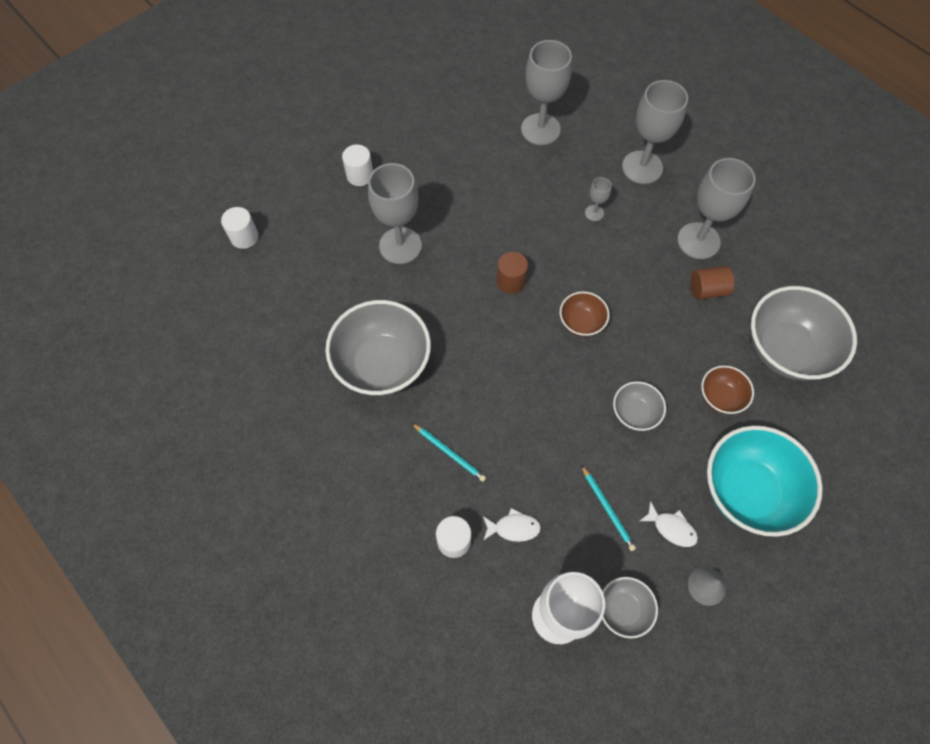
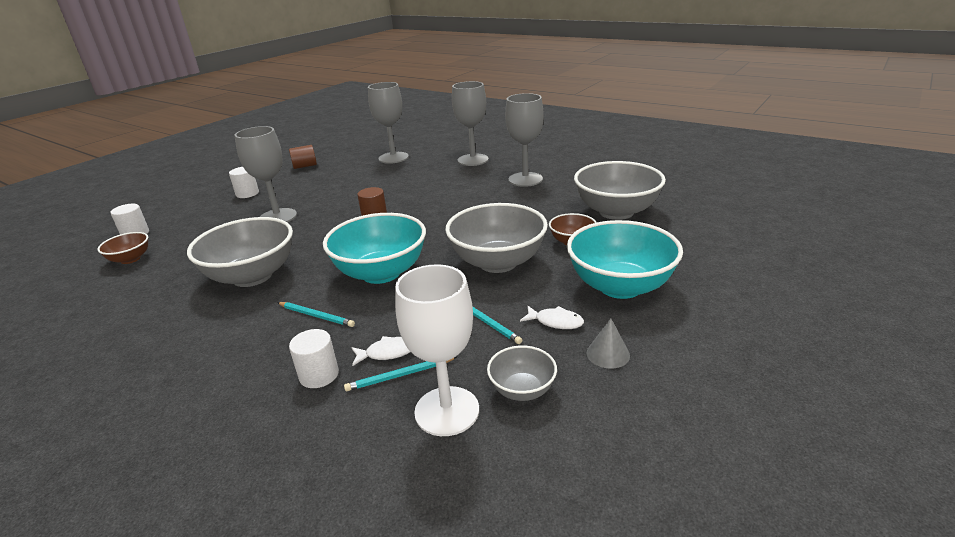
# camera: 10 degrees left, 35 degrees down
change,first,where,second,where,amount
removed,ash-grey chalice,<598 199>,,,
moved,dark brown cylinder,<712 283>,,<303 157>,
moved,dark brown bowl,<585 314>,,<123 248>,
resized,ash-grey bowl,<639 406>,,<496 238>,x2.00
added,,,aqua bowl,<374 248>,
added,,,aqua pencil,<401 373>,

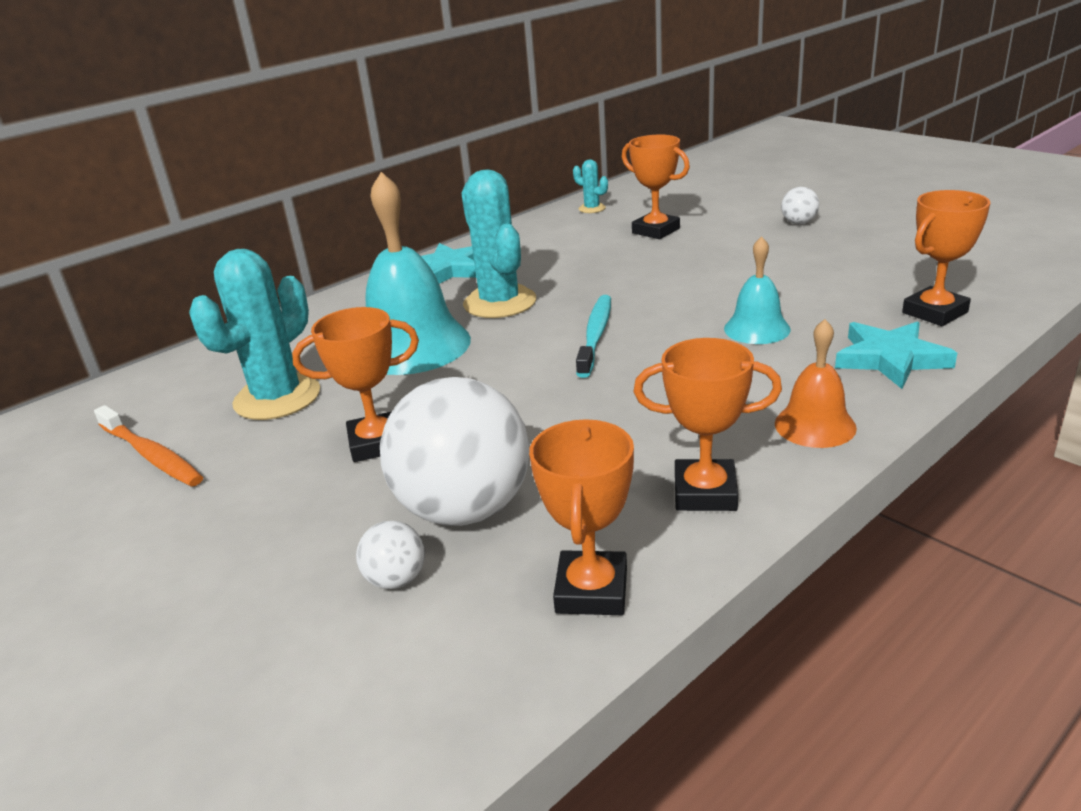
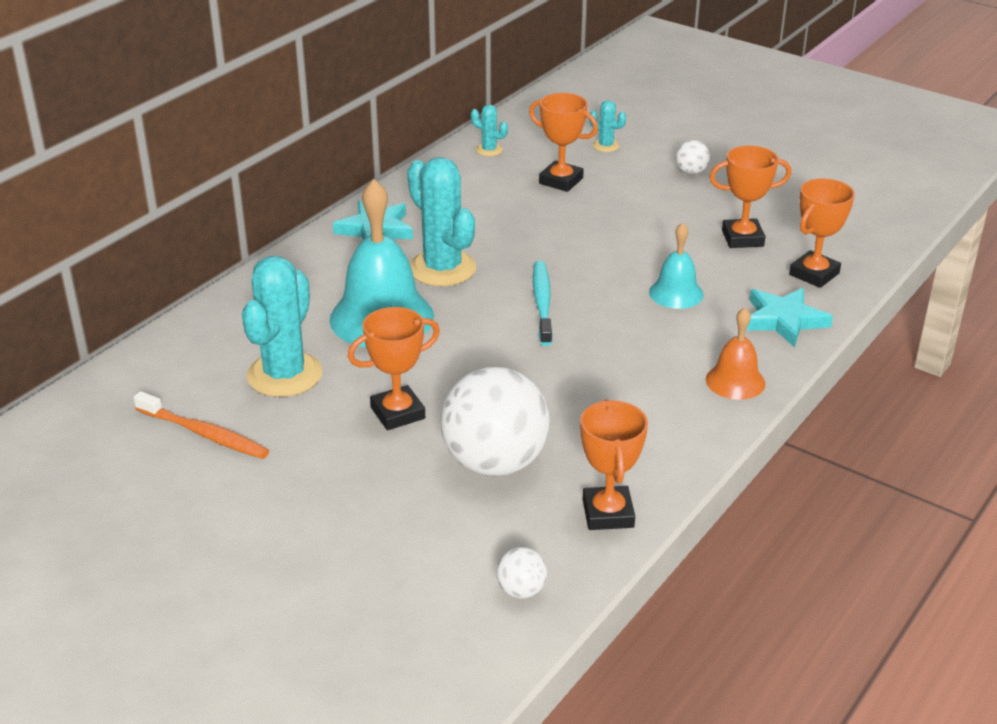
# camera: 15 degrees left, 5 degrees up
change,first,where,second,where,amount
moved,orange-coloured award cup,<708 424>,,<750 196>,
moved,snow-white sphere,<390 555>,,<521 573>,
added,,,aqua saguaro cactus,<607 126>,

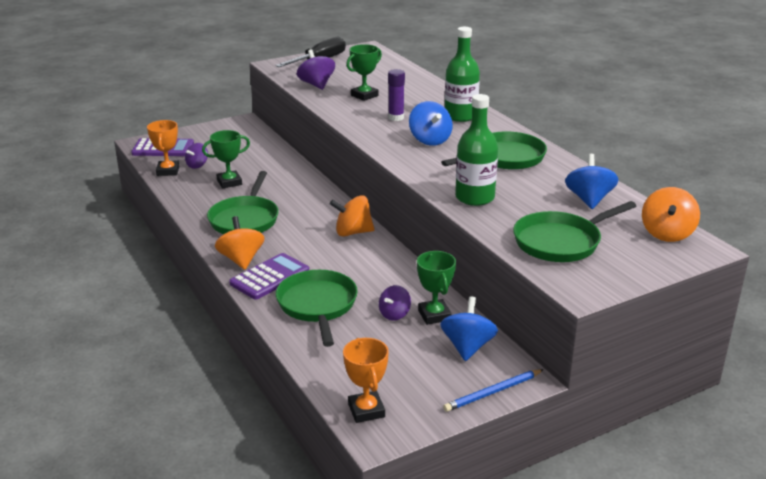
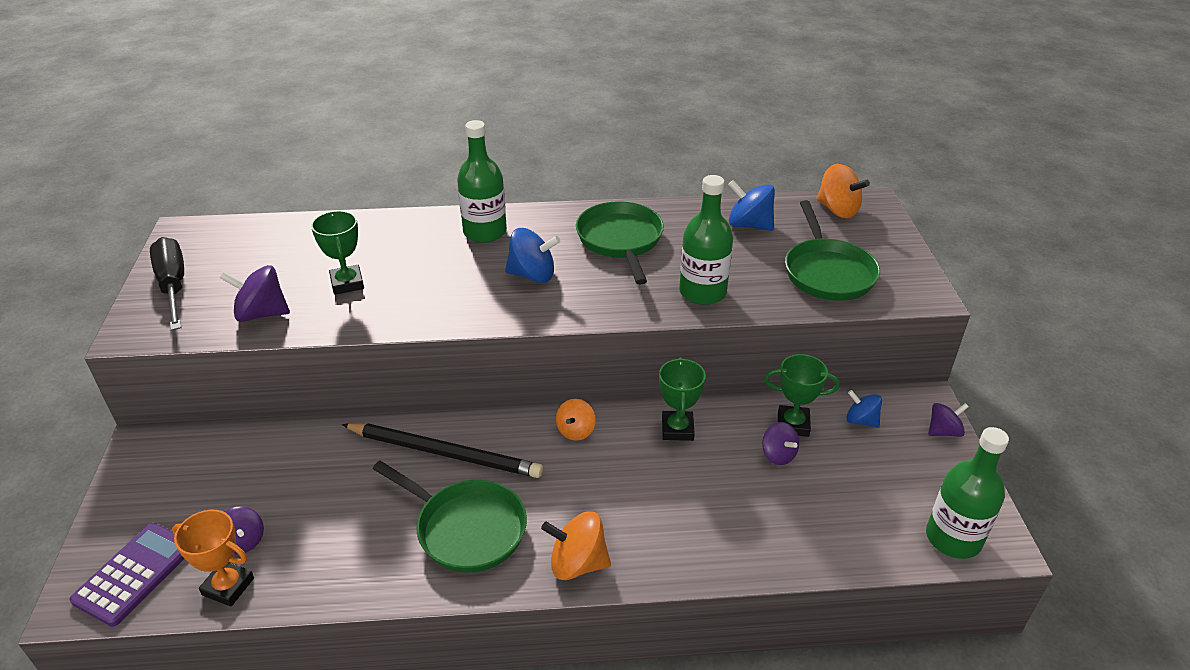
# camera: 65 degrees left, 10 degrees up
change,first,where,second,where,amount
removed,purple stick of glue,<396 95>,,,
moved,green award cup,<226 159>,,<682 399>,
resized,orange-coloured spinning top,<352 216>,,<576 420>,x0.65
removed,purple calculator,<269 276>,,,
removed,green frying pan,<317 308>,,,
resized,blue spinning top,<469 329>,,<864 409>,x0.65
replaced,orange-coloured award cup,<366 380>,green bottle,<967 493>,
replaced,blue pencil,<493 390>,purple spinning top,<948 420>,
added,,,ebony pencil,<442 450>,

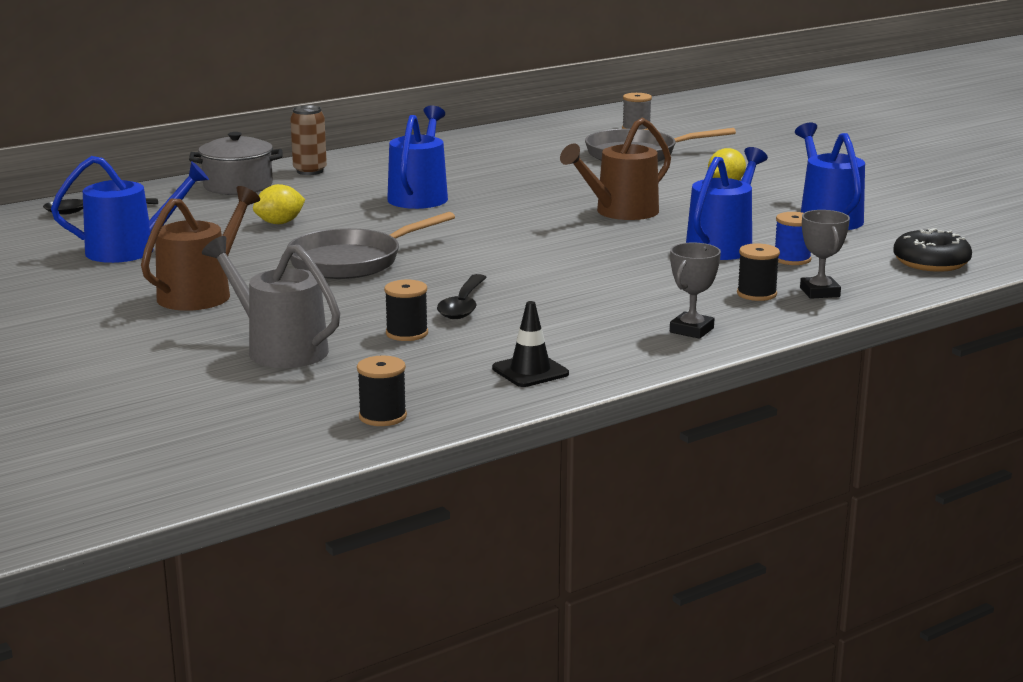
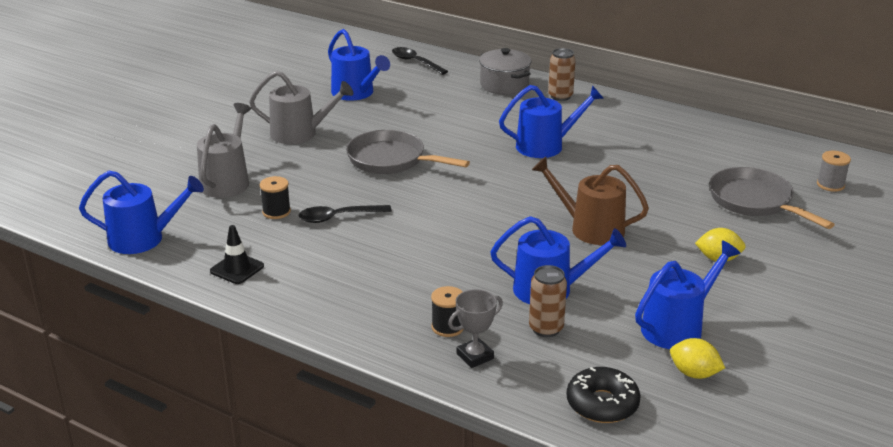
# camera: 65 degrees right, 10 degrees up
change,first,where,second,where,amount
moved,golden lemon,<279 204>,,<697 358>,
recoloured,dark brown sprinkling can,<200 248>,ash-grey sprinkling can,<301 107>,
replaced,blue spool,<793 238>,dark brown soda can,<548 301>,
removed,ash-grey award cup,<695 291>,,,
replaced,ebony spool,<382 391>,blue sprinkling can,<141 212>,

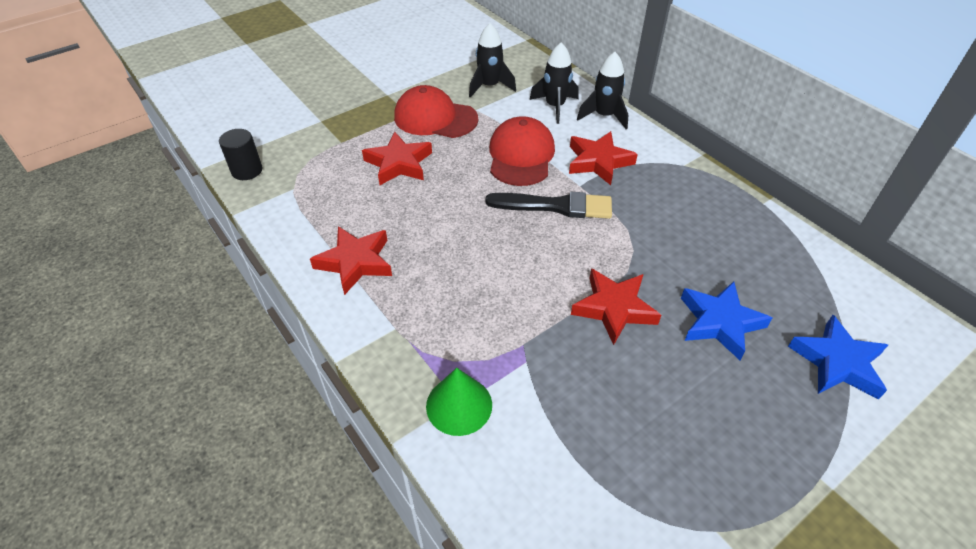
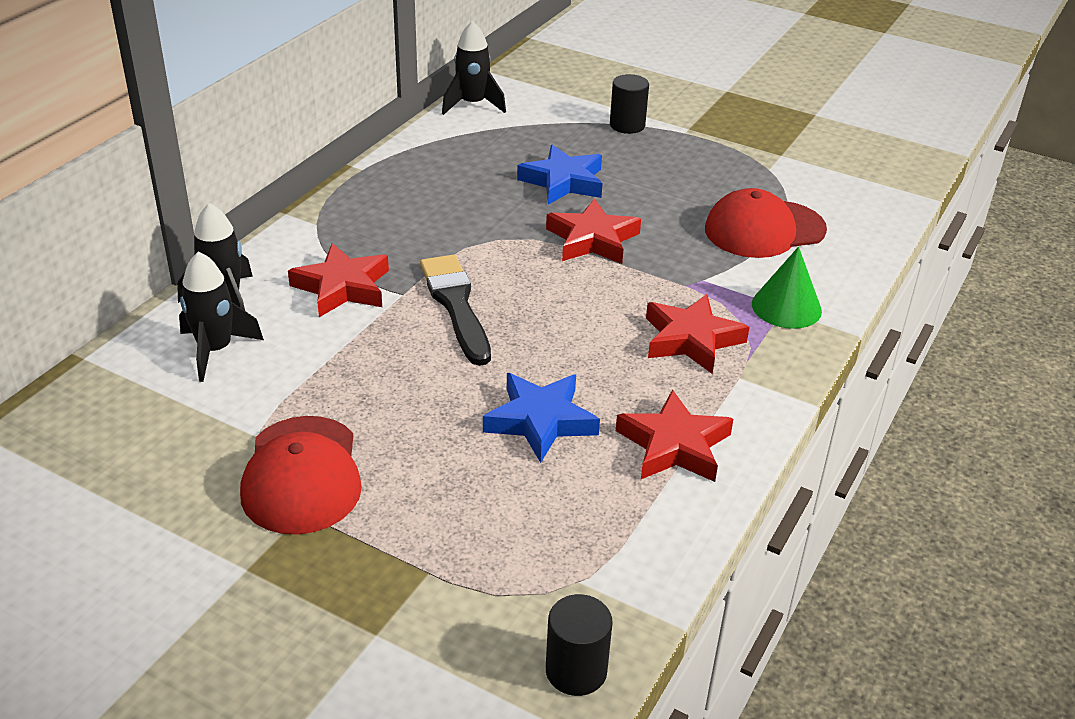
# camera: 115 degrees left, 10 degrees down
change,first,where,second,where,amount
moved,ebony toy rocket,<492 60>,,<474 67>,
moved,red peaked cap,<522 151>,,<766 223>,
moved,red five-pointed star,<397 158>,,<698 334>,
moved,blue five-pointed star,<838 357>,,<541 418>,
added,,,ebony cylinder,<629 104>,

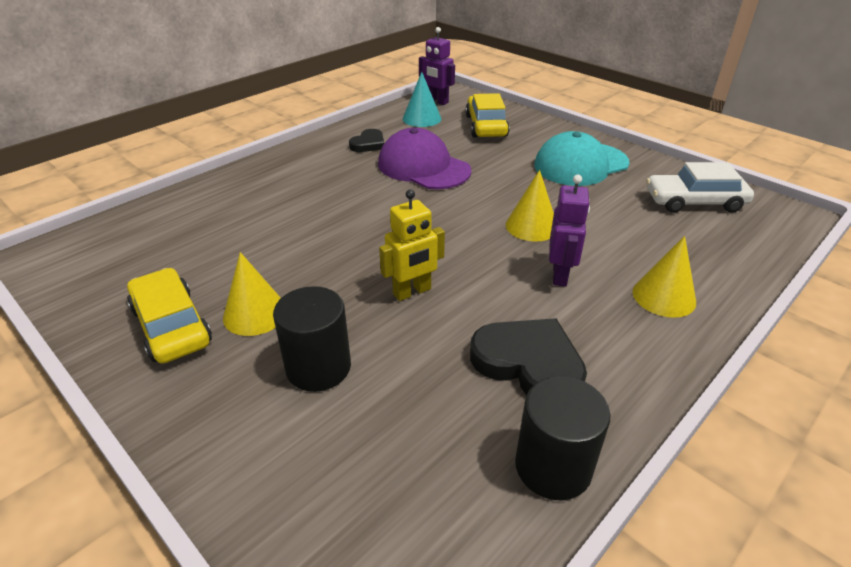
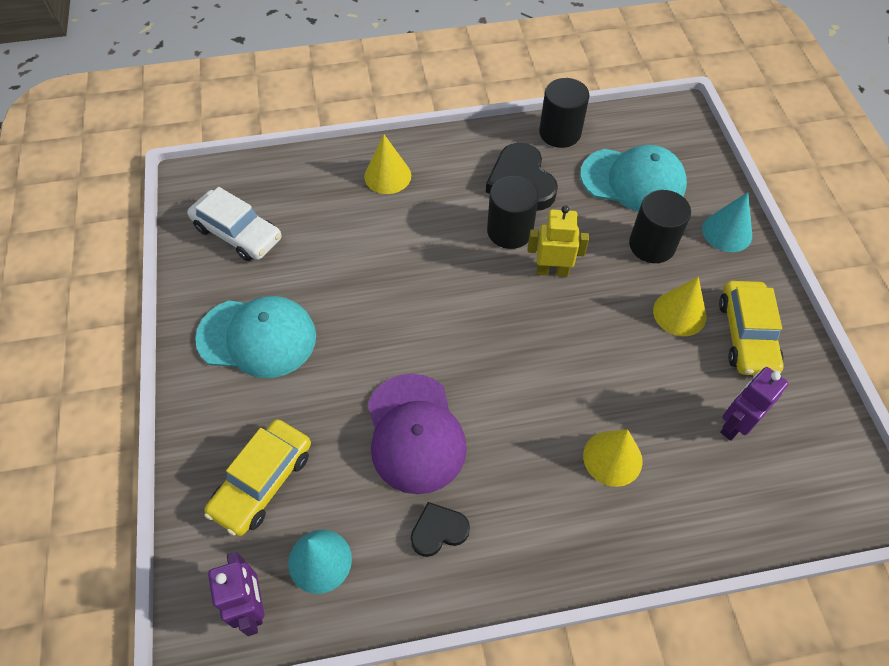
# camera: 145 degrees left, 20 degrees up
change,first,where,second,where,amount
moved,golden cone shape,<530 206>,,<613 458>,
moved,purple robot figure,<569 231>,,<754 404>,
added,,,aqua peaked cap,<633 178>,
added,,,ebony cylinder,<513 212>,
added,,,aqua cone shape,<727 222>,

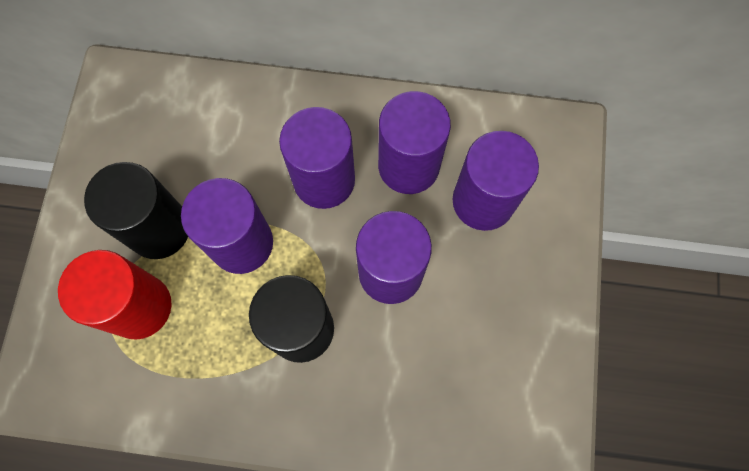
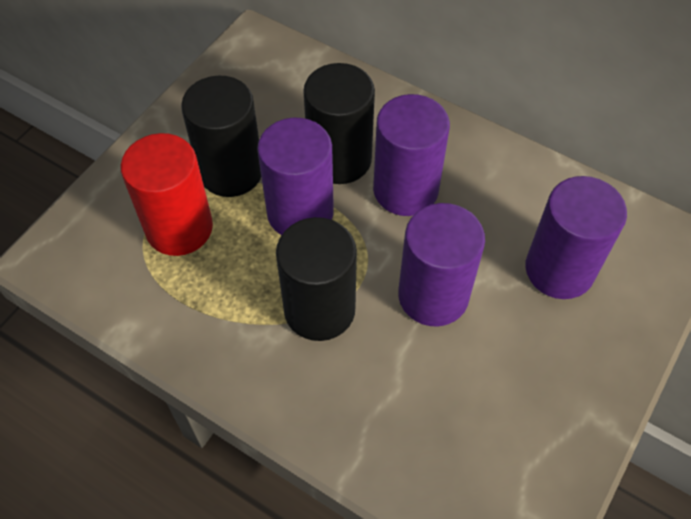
# camera: 25 degrees right, 15 degrees down
change,first,where,second,where,amount
removed,purple cylinder,<414 142>,,,
added,,,ebony cylinder,<339 123>,

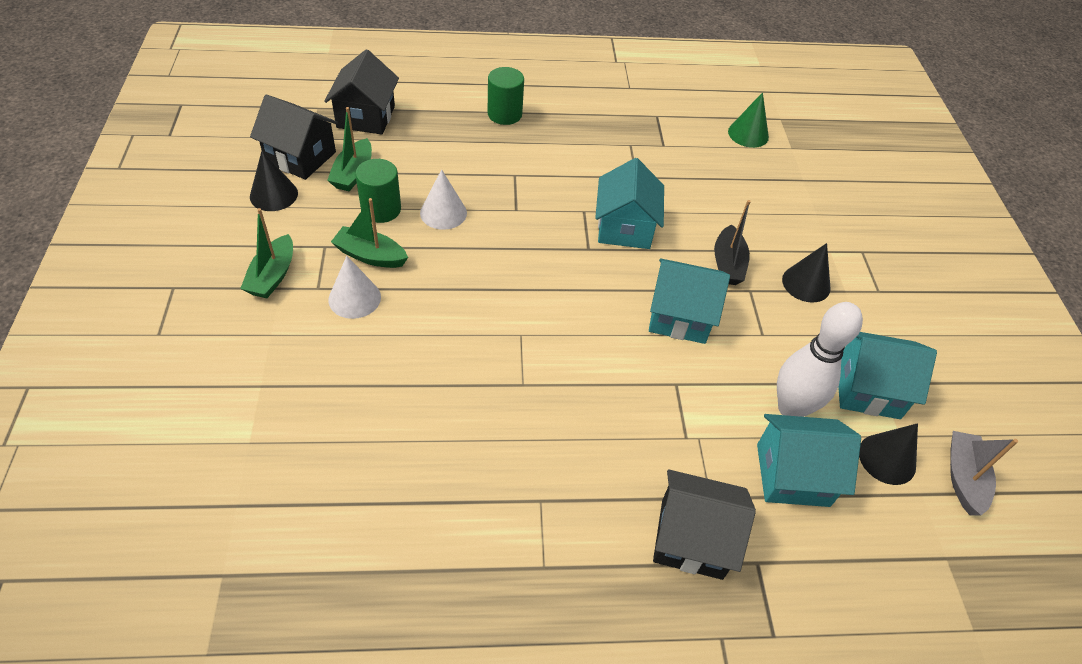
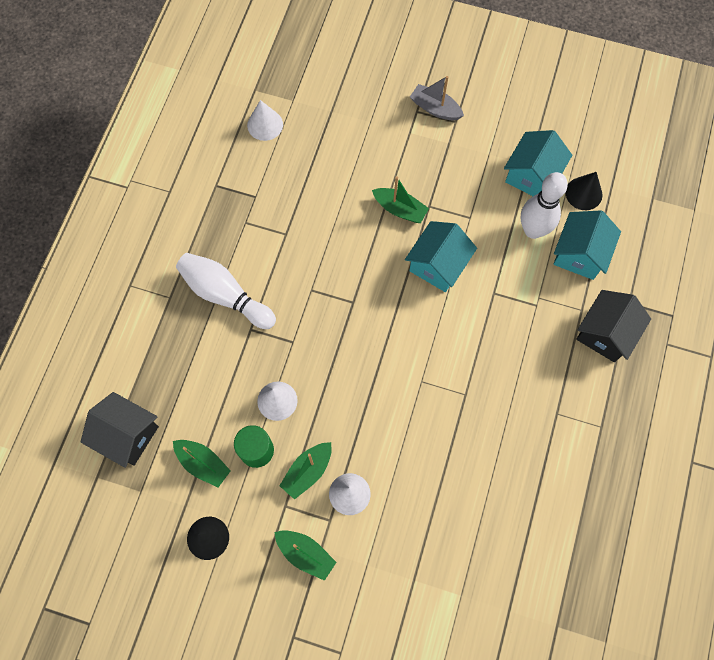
# camera: 65 degrees left, 20 degrees up
change,first,where,second,where,amount
removed,green cylinder,<506 96>,,,
recoloured,green cone shape,<748 120>,snow-white cone shape,<265 120>,
removed,ebony house,<294 137>,,,
removed,aqua house,<629 203>,,,
recoloured,ebony boat,<732 242>,green boat,<400 199>,
removed,ebony cone shape,<806 273>,,,
moved,ash-grey boat,<984 473>,,<437 98>,
added,,,snow-white skittle,<226 291>,

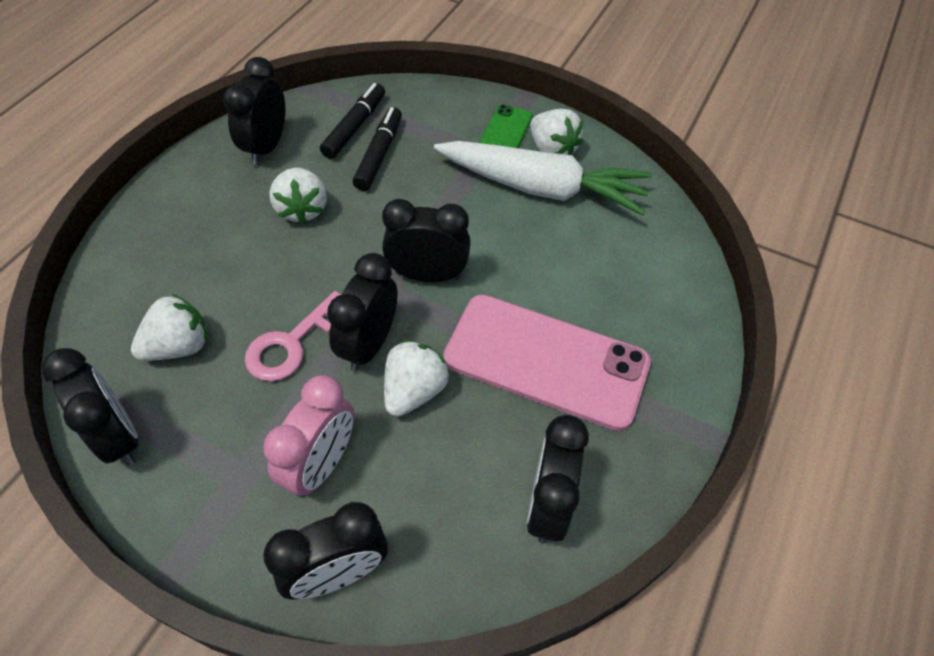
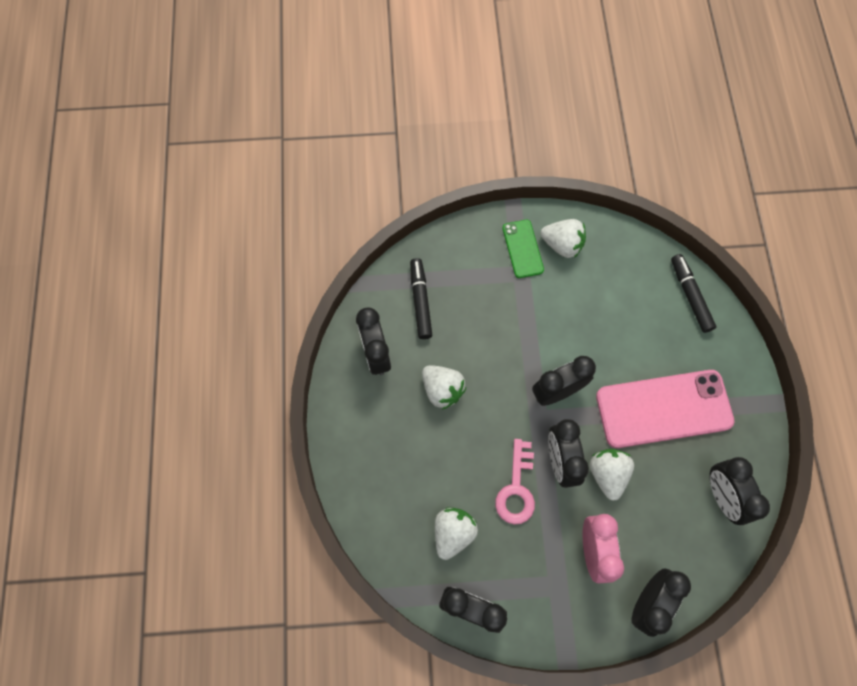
# camera: 30 degrees left, 15 degrees up
change,first,where,second,where,amount
moved,ebony felt pen,<377 149>,,<693 293>,
removed,snow-white carrot,<543 178>,,,

